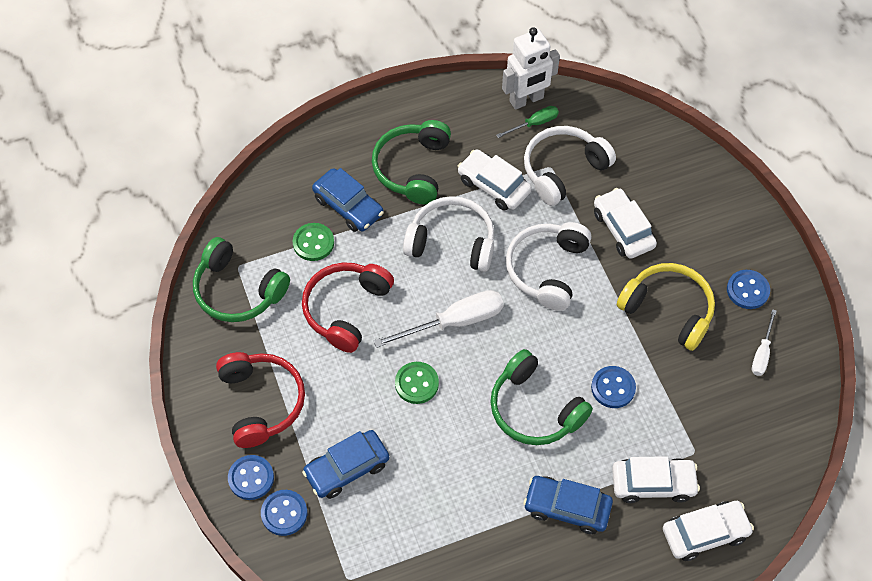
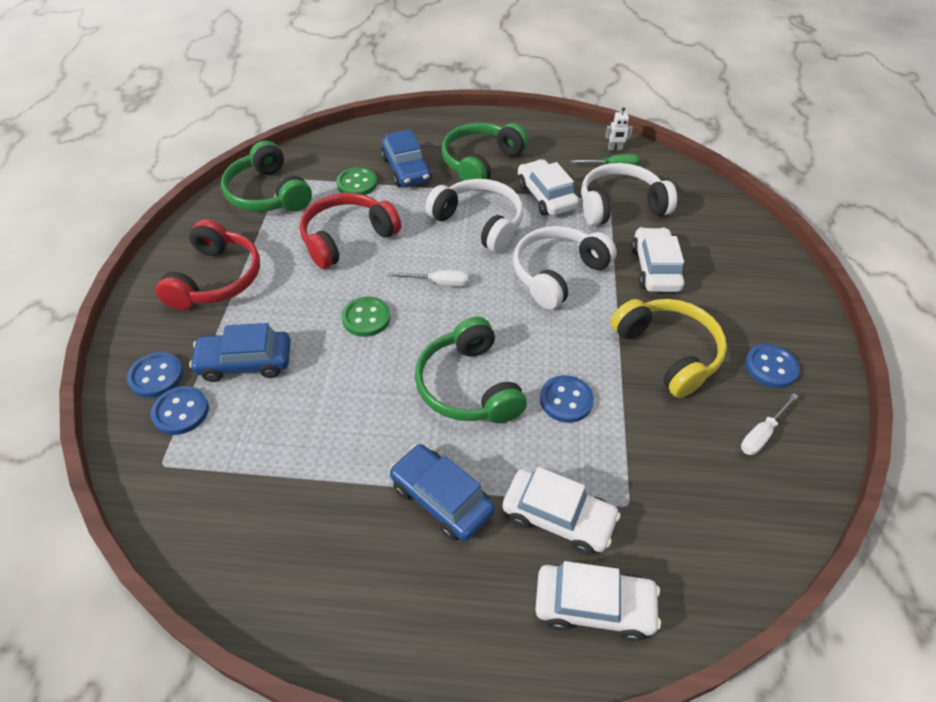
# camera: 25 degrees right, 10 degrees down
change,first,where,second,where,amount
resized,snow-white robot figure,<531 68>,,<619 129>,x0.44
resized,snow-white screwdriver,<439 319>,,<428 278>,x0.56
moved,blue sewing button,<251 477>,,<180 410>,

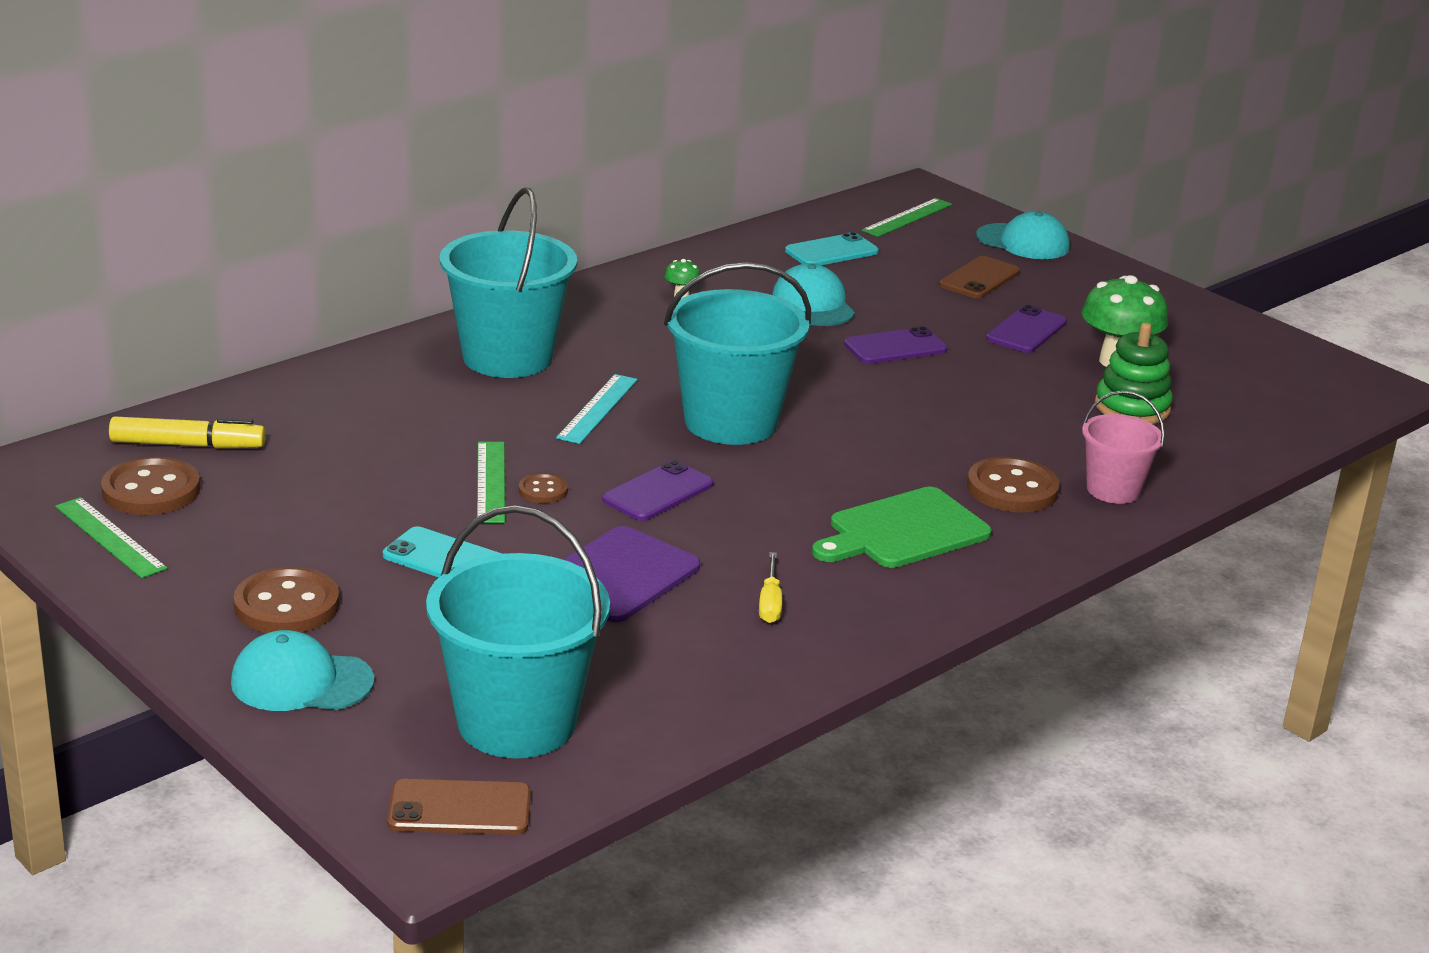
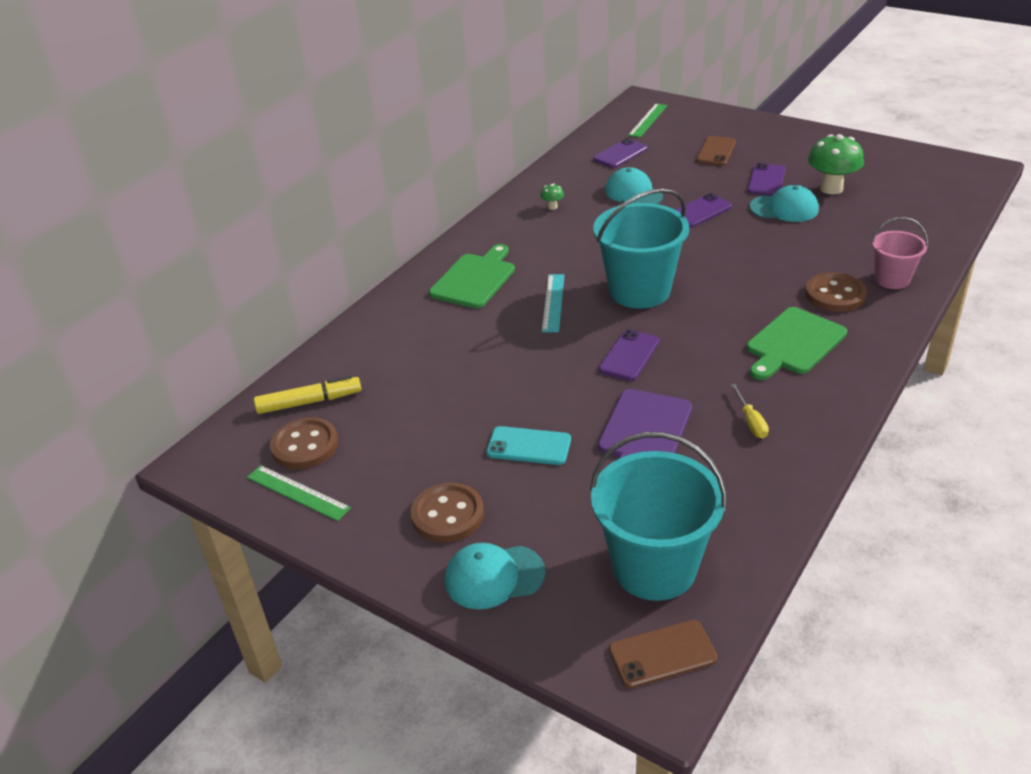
# camera: 10 degrees left, 10 degrees up
change,first,where,second,where,amount
replaced,aqua bucket,<508 283>,green bread board,<472 276>,
moved,aqua peaked cap,<1023 235>,,<784 203>,
recoloured,aqua smartphone,<832 248>,purple smartphone,<620 153>,
removed,green stacking rings,<1134 373>,,,
removed,green measuring stick,<491 482>,,,
removed,dark brown sewing button,<543 488>,,,

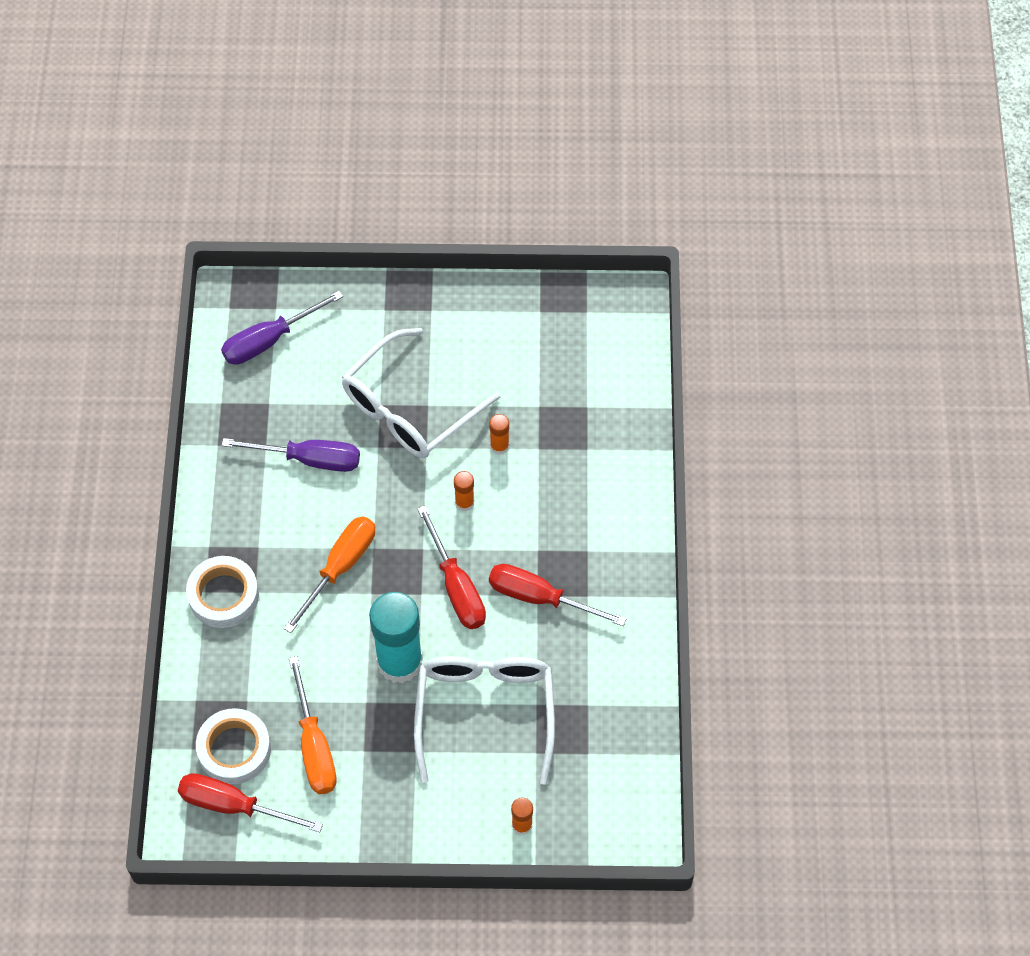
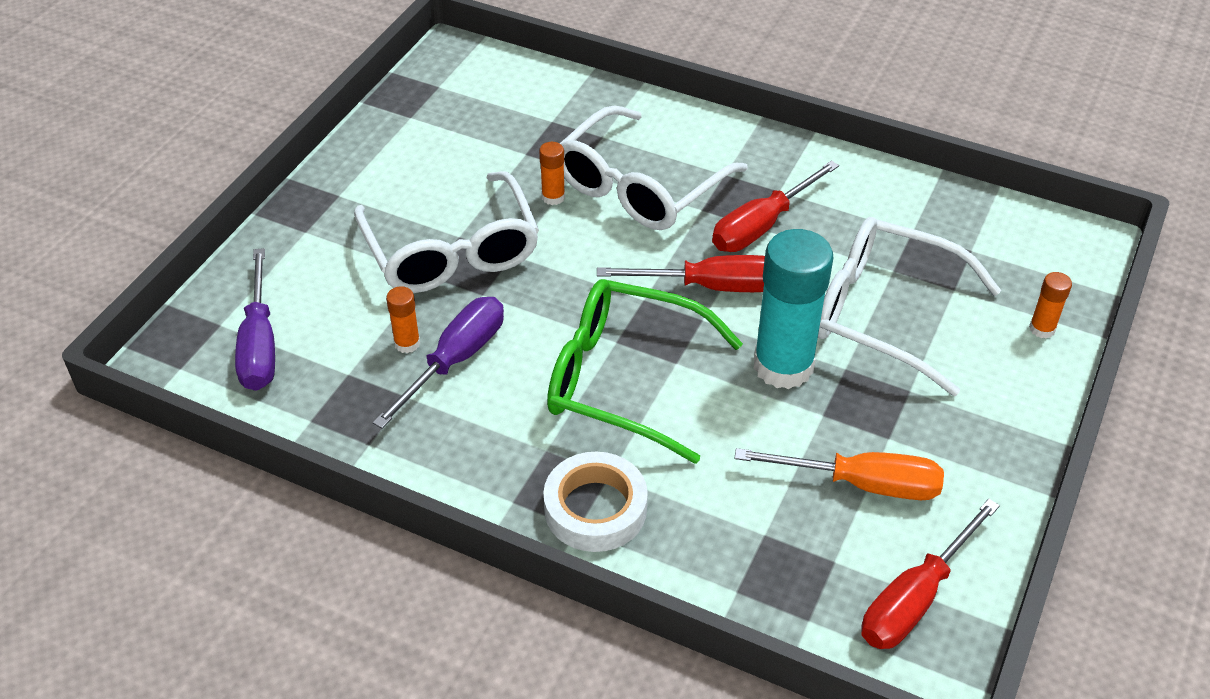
# camera: 65 degrees left, 15 degrees down
change,first,where,second,where,amount
moved,orange-coloured stick of glue,<464 491>,,<403 319>,
replaced,orange-coloured screwdriver,<329 574>,green eyeglasses,<645 371>,
removed,snow-white sticky tape,<233 746>,,,
added,,,snow-white eyeglasses,<654 167>,

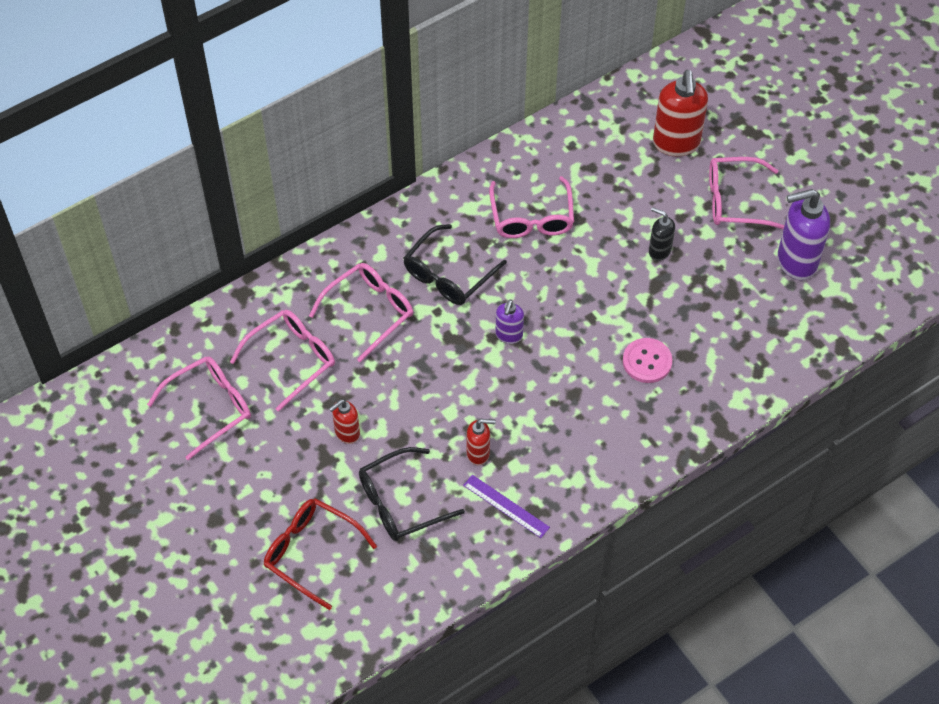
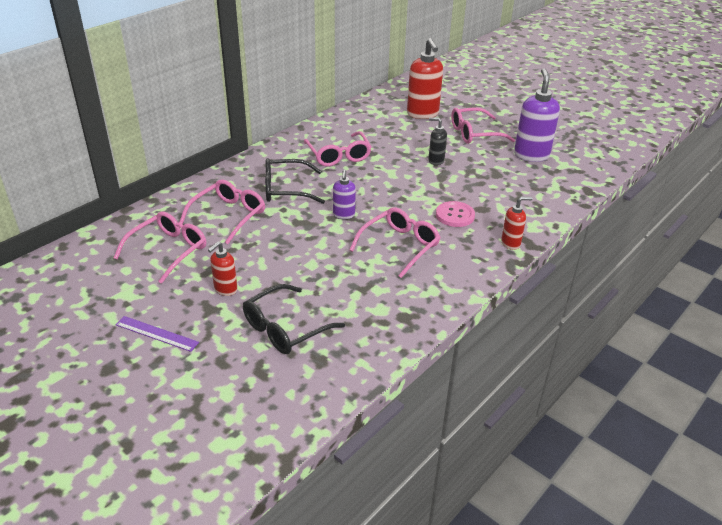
# camera: 15 degrees left, 20 degrees down
change,first,where,second,where,amount
turned,purple pump bottle,<803 234>,,<537 115>,120 degrees clockwise
turned,ebony eyeglasses,<455 264>,,<295 181>,60 degrees clockwise
moved,pink eyeglasses,<199 408>,,<395 242>,
moved,red pump bottle,<481 442>,,<516 223>,
moved,purple measuring stick,<506 506>,,<157 334>,
removed,red eyeglasses,<320 554>,,,

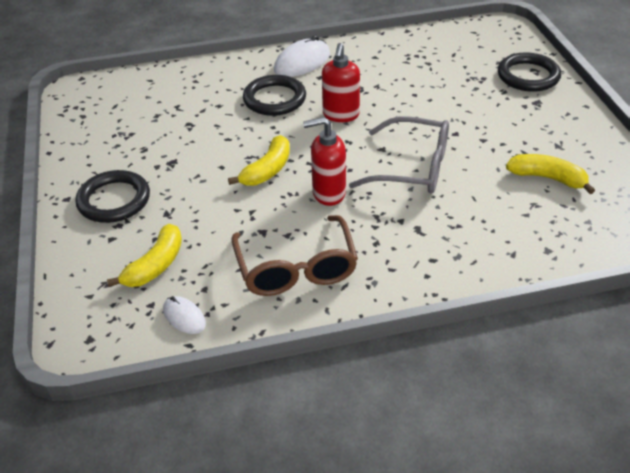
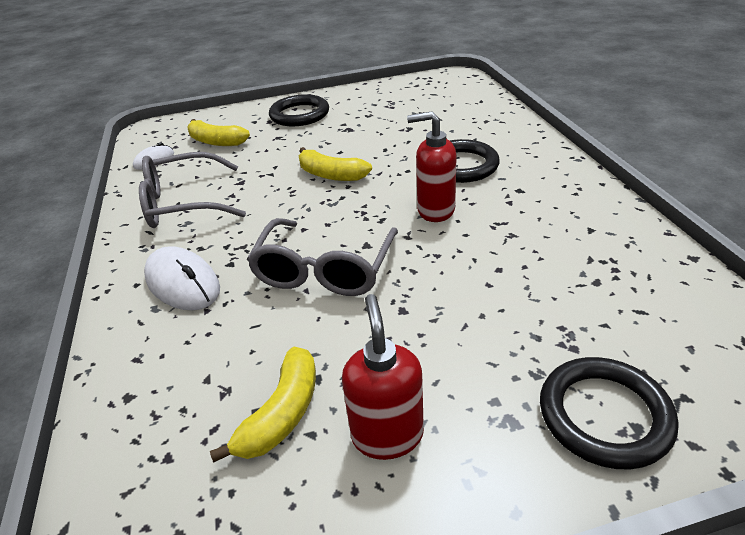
# camera: 90 degrees right, 5 degrees down
change,first,where,second,where,amount
moved,snow-white PC mouse,<302 56>,,<182 278>,
moved,red pump bottle,<324 161>,,<383 377>,
recoloured,dark brown eyeglasses,<294 255>,ash-grey eyeglasses,<192 190>,

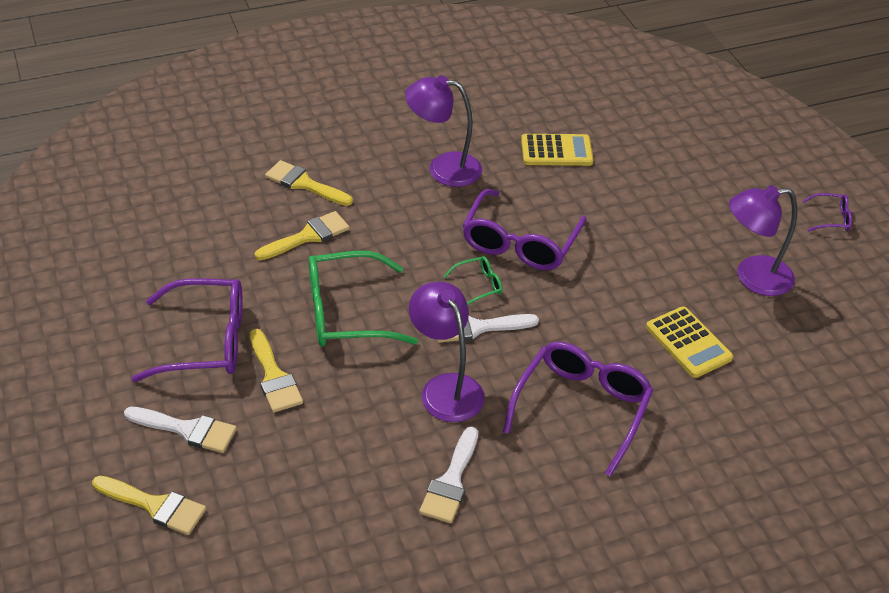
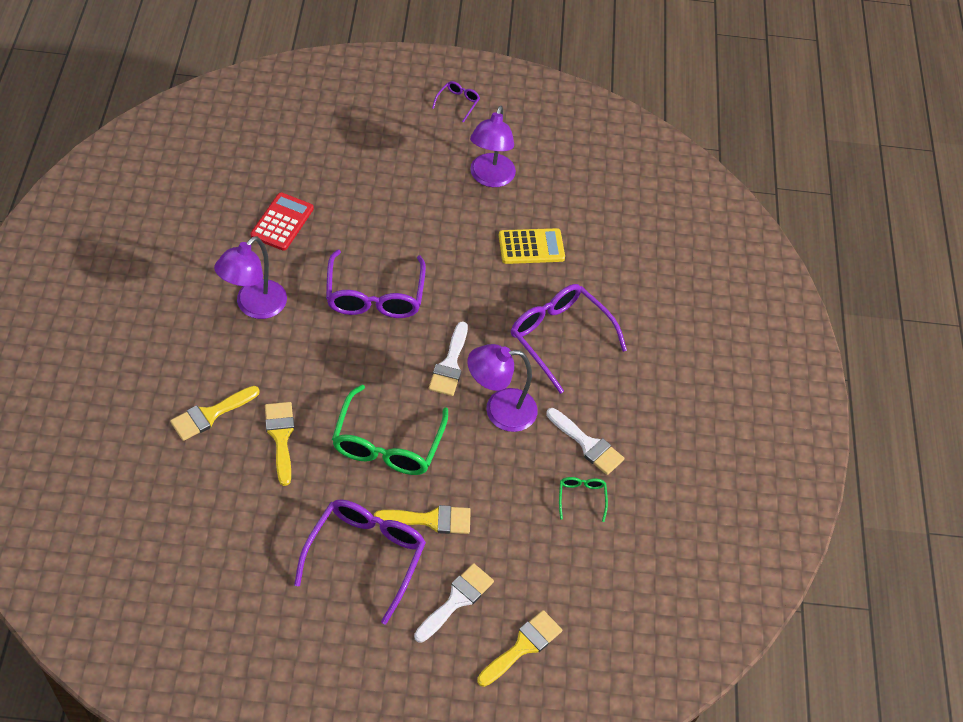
# camera: 70 degrees left, 10 degrees up
change,first,where,second,where,amount
recoloured,golden calculator,<557 150>,red calculator,<282 221>,
turned,purple eyeglasses,<524 229>,,<376 283>,45 degrees clockwise
moved,green eyeglasses,<472 280>,,<583 499>,

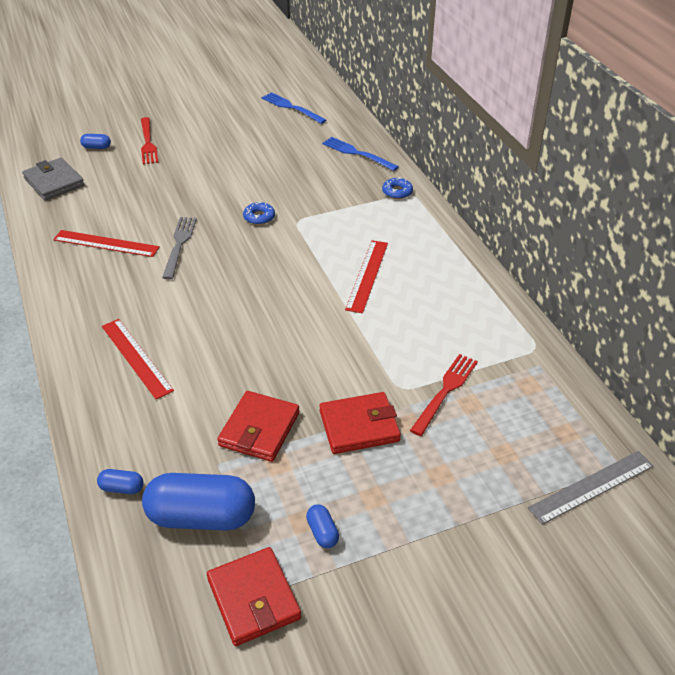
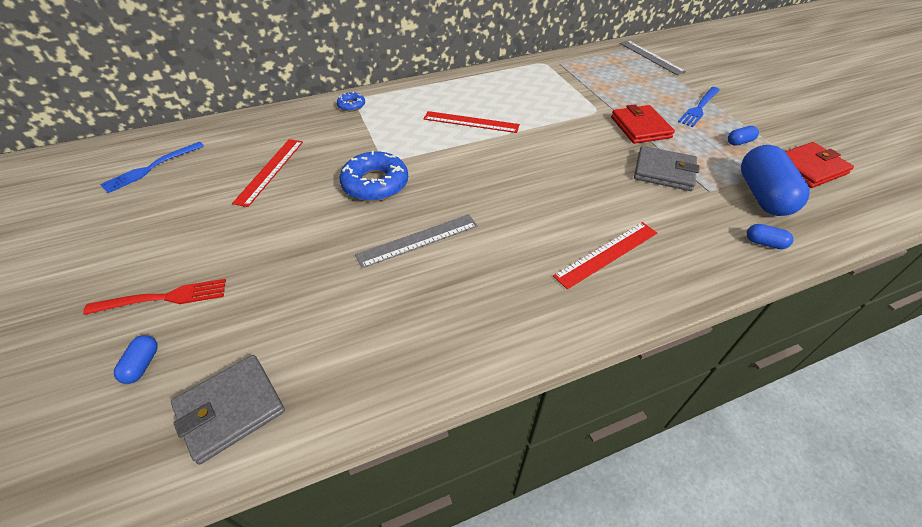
# camera: 90 degrees left, 5 degrees up
change,first,where,second,where,amount
moved,blue fork,<360 154>,,<699 107>,
resized,blue doughnut,<259 213>,,<374 176>,x1.97
replaced,ash-grey fork,<179 248>,ash-grey measuring stick,<416 241>,
moved,red measuring stick,<106 243>,,<267 173>,
removed,red fork,<444 395>,,,
recoloured,red card wallet,<258 426>,ash-grey card wallet,<667 168>,
turned,blue pill,<120 481>,,<770 236>,75 degrees counterclockwise

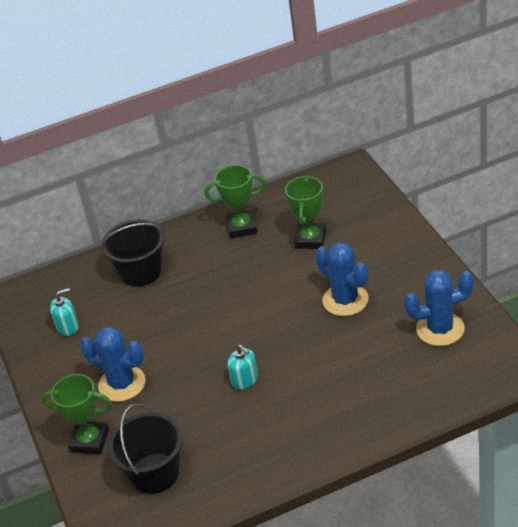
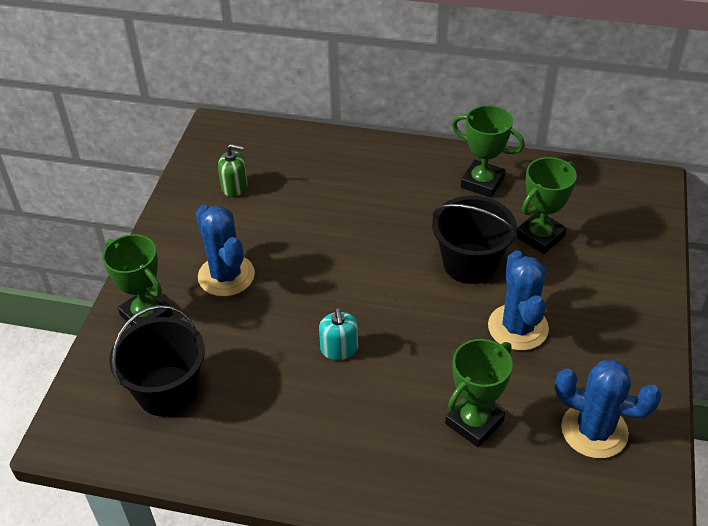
# camera: 30 degrees right, 5 degrees up
change,first,where,second,where,amount
moved,ebony bucket,<133 253>,,<474 240>,
recoloured,aqua pump bottle,<64 312>,green pump bottle,<233 170>,
added,,,green award cup,<479 393>,

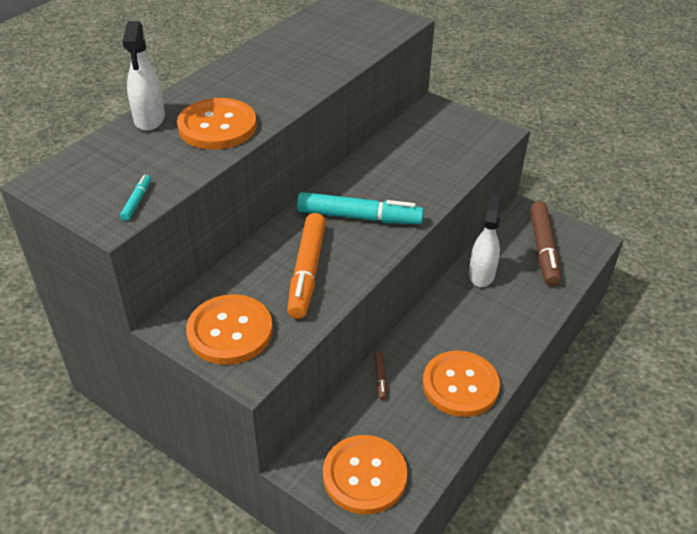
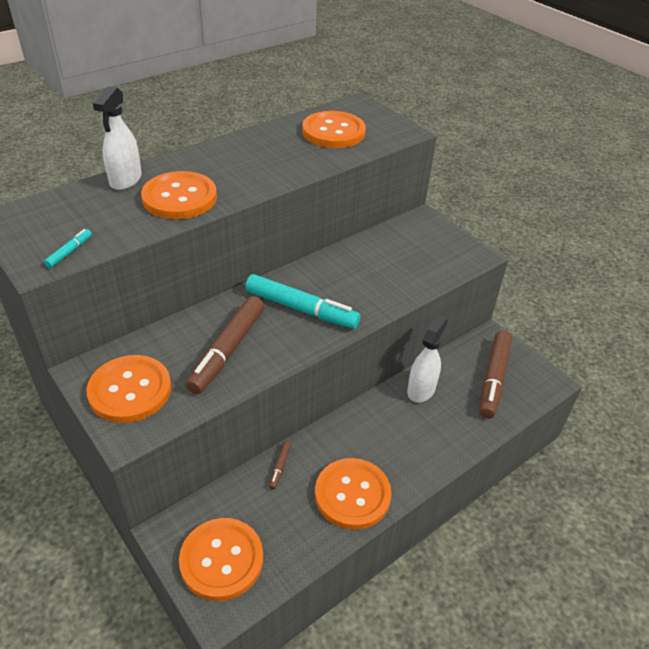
# camera: 15 degrees right, 0 degrees up
change,first,where,second,where,amount
recoloured,orange-coloured felt pen,<306 266>,dark brown felt pen,<225 345>,
added,,,orange-coloured sewing button,<334 129>,

